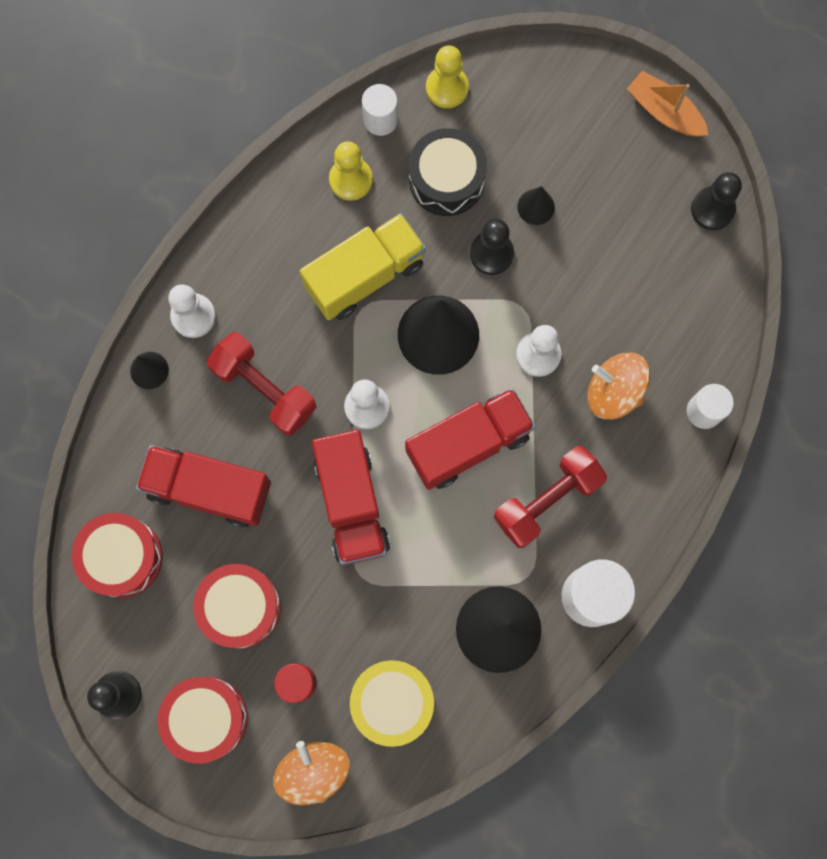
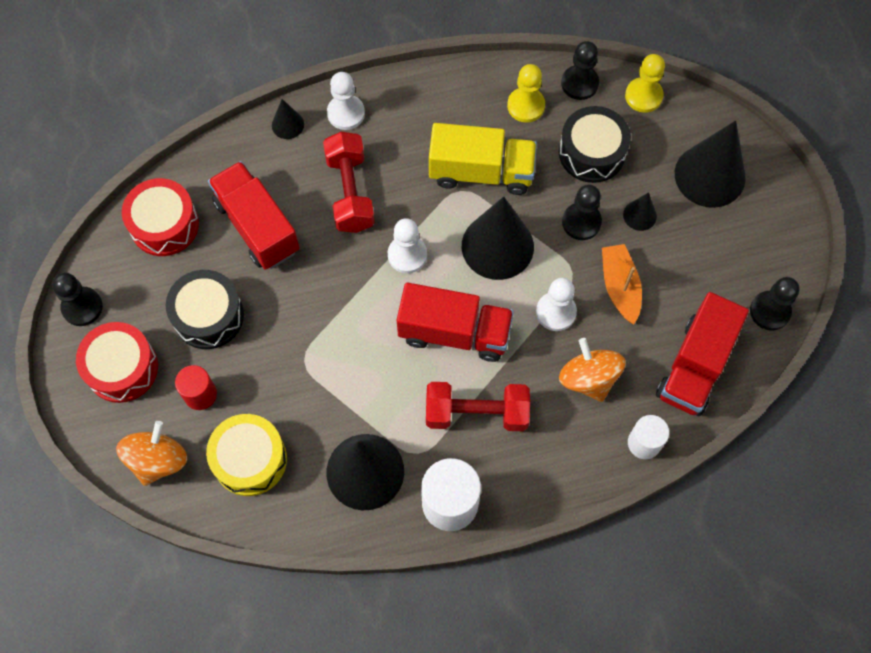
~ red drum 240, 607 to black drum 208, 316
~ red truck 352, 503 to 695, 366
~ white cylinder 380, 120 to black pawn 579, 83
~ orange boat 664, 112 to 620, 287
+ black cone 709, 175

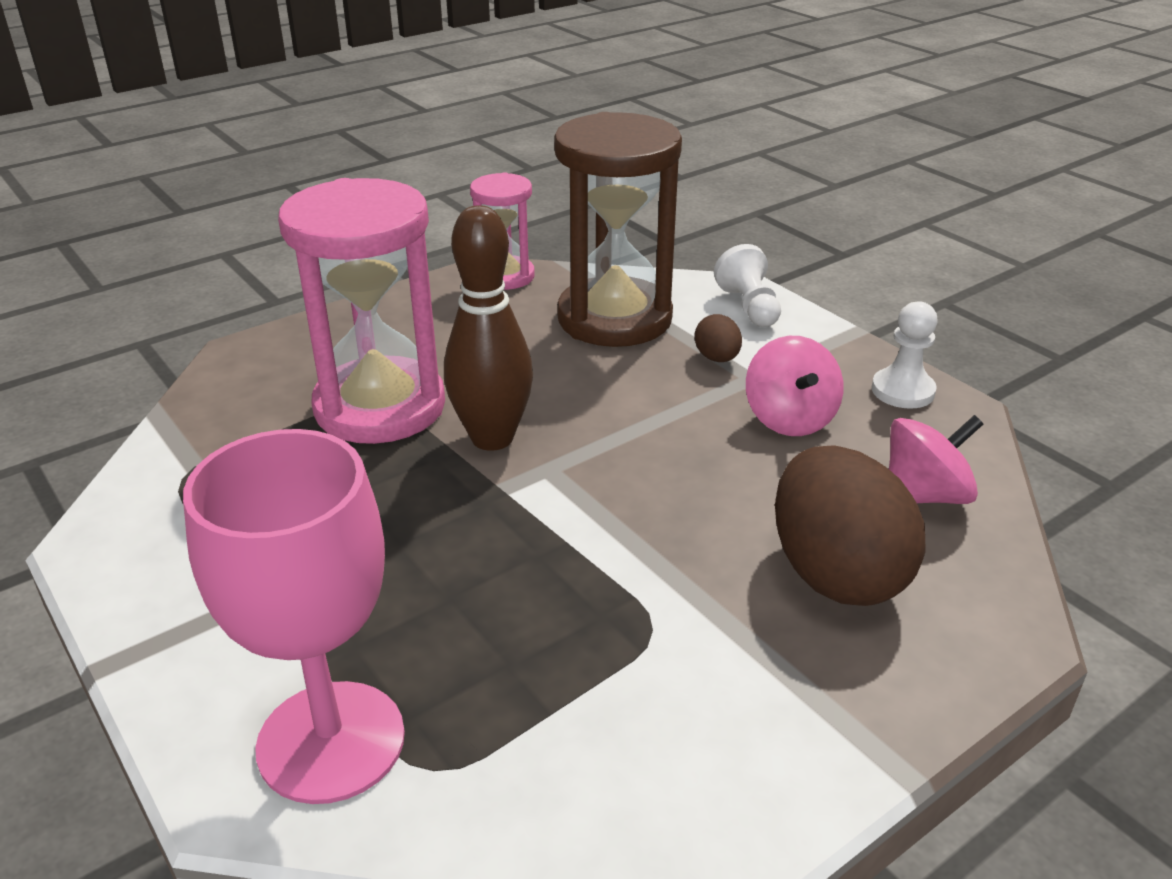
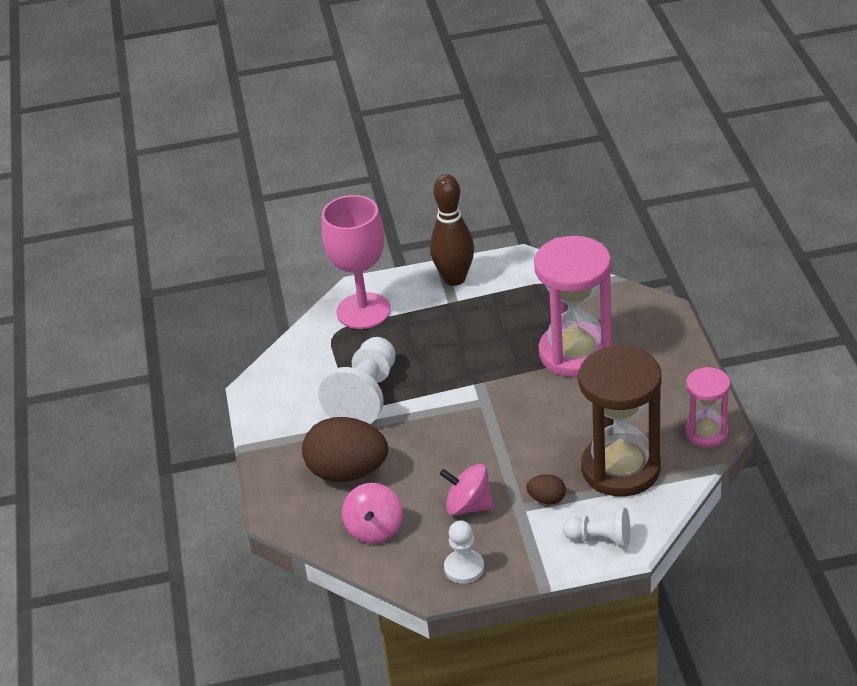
~ brown bowling pin 492, 438 to 454, 278
+ white pawn 365, 396

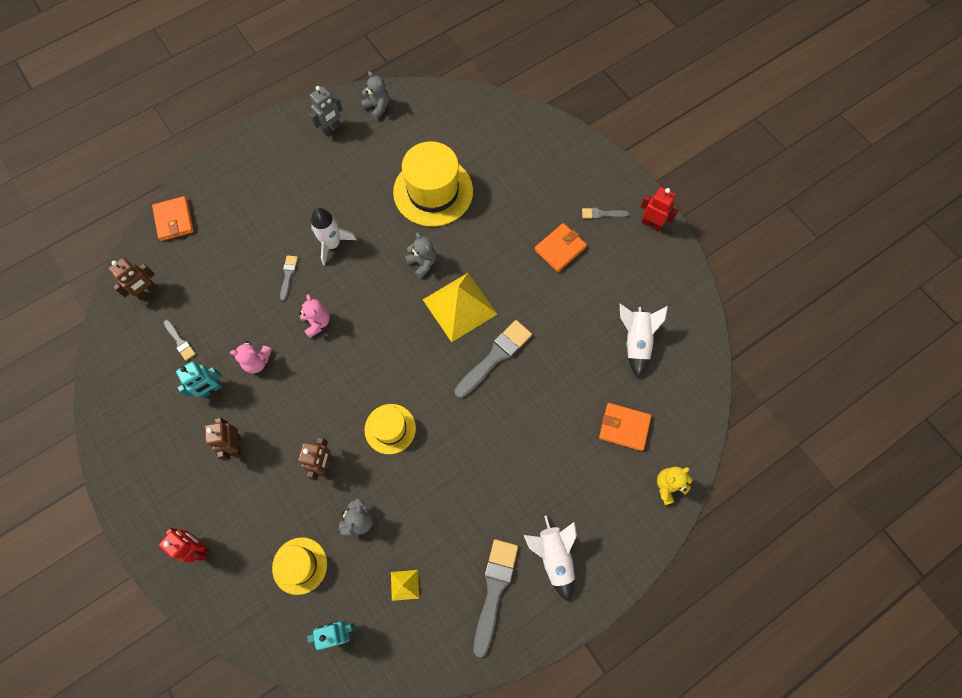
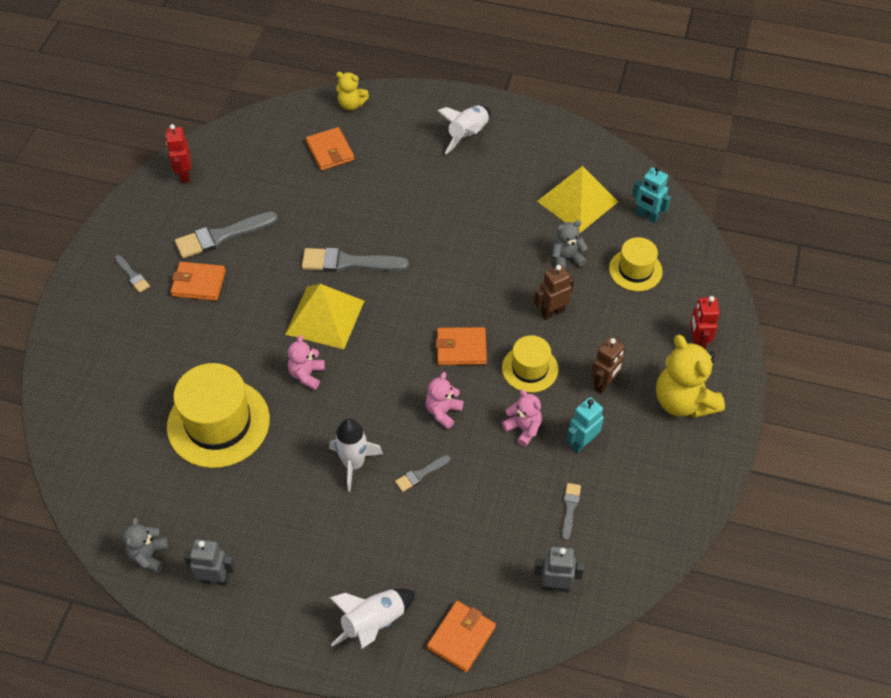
~ brown robot 147, 291 to grey robot 555, 586
~ turquoise robot 211, 389 = 582, 443 60 degrees counterclockwise
~ yellow hat 390, 428 to 530, 368
~ yellow pyramid 404, 585 = 577, 201 x2.29
~ grey teddy bear 422, 263 to pink teddy bear 307, 375
~ grey brush 494, 590 to 221, 236
~ white rocket 636, 342 to 374, 623
~ red robot 651, 224 to 184, 174
+ orange wallet 461, 348
+ yellow teddy bear 683, 401

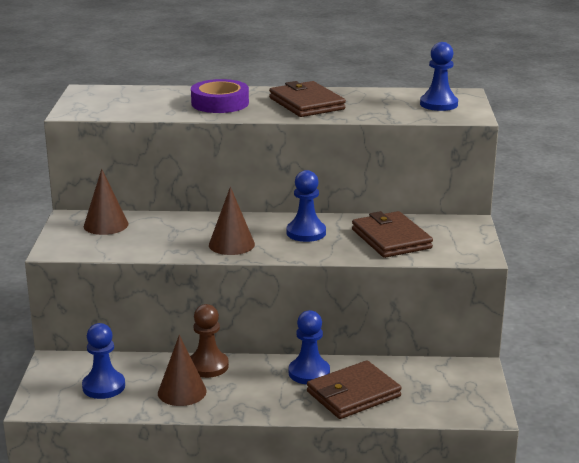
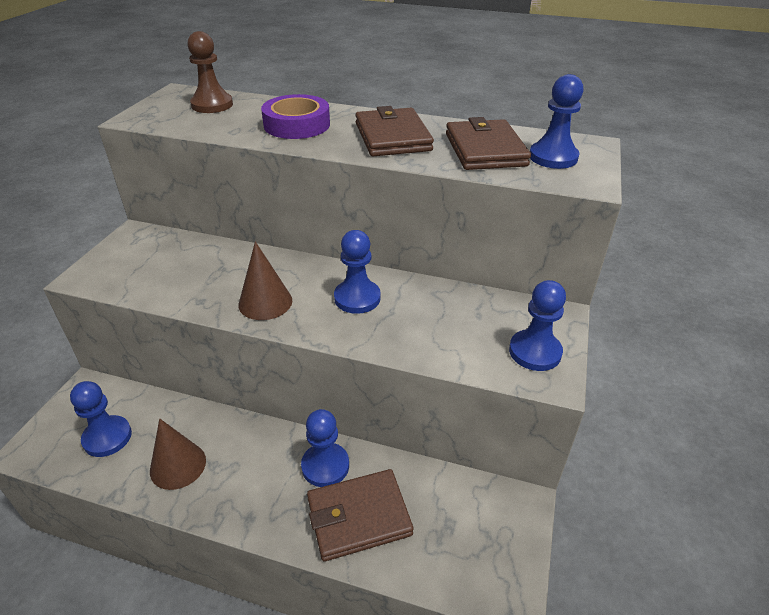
- brown cone 106, 225
~ brown pawn 208, 366 to 212, 105
~ brown wallet 391, 239 to 485, 150
+ blue pawn 535, 352

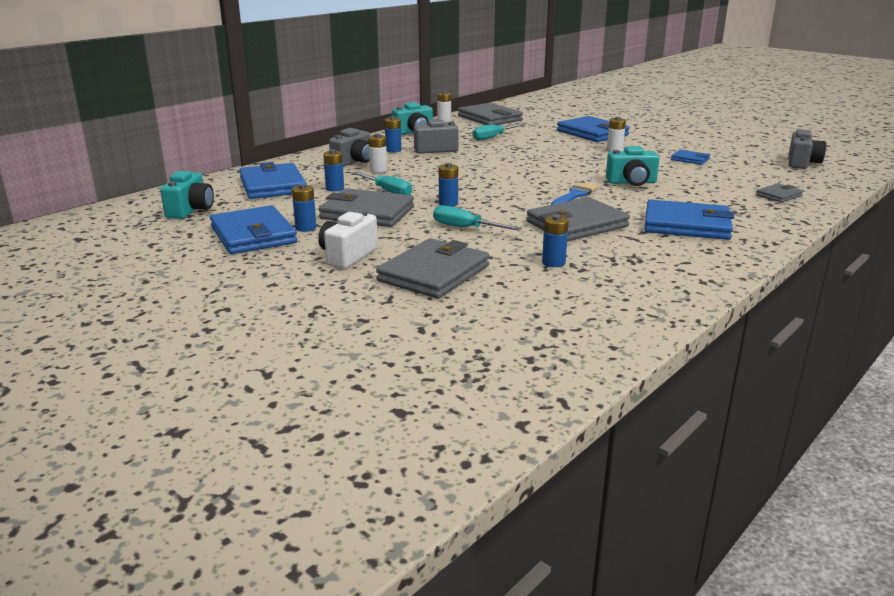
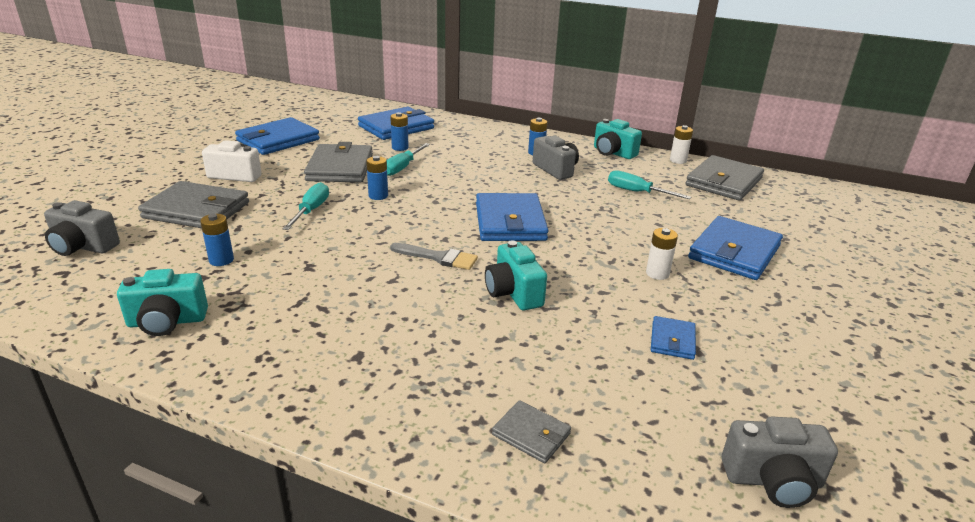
~ turquoise camera 190, 210 to 167, 322
- blue battery 306, 228
~ grey camera 354, 162 to 83, 247
- white battery 378, 170
- grey wallet 577, 224
~ blue brush 575, 195 to grey brush 438, 257
~ blue wallet 686, 225 to 510, 222

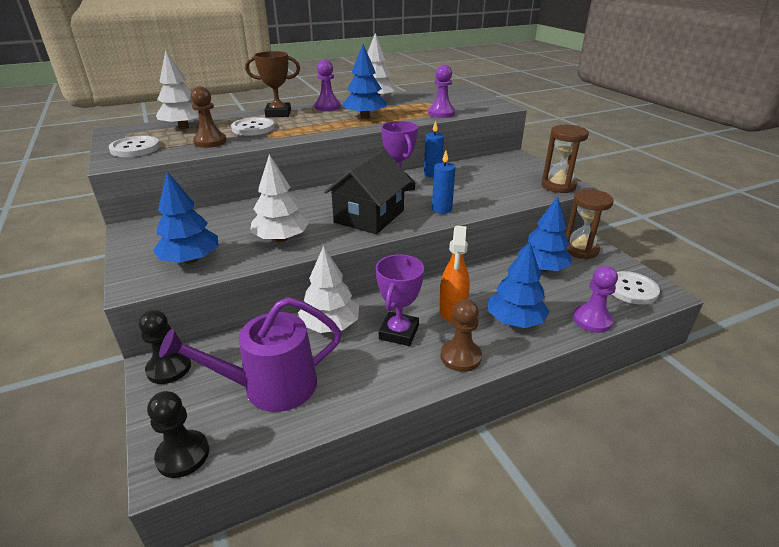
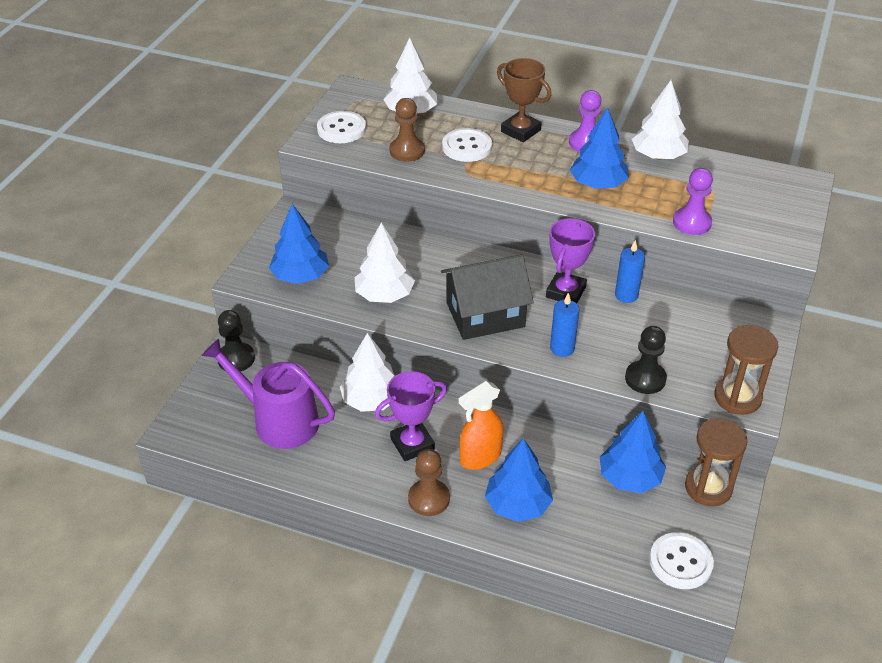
~ black pawn 183, 455 to 645, 379
- purple pawn 592, 320

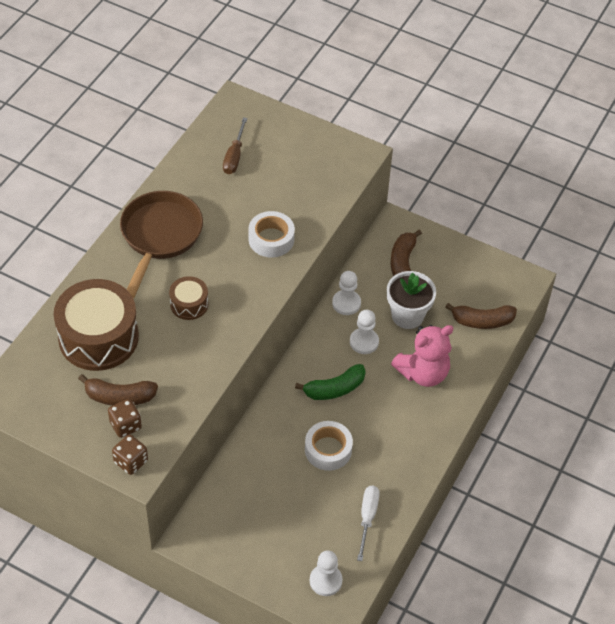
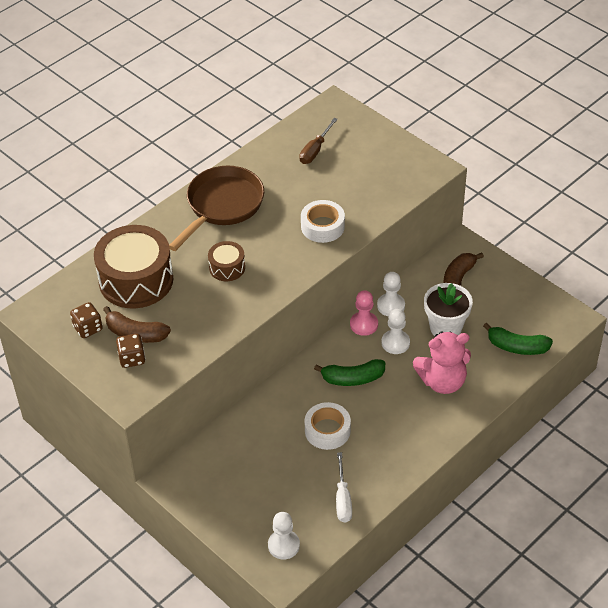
~ brown dice 131, 461 to 88, 328
~ white screwdriver 367, 518 = 343, 499 150 degrees clockwise
~ brown banana 482, 321 to green banana 517, 347
+ pink pawn 364, 324

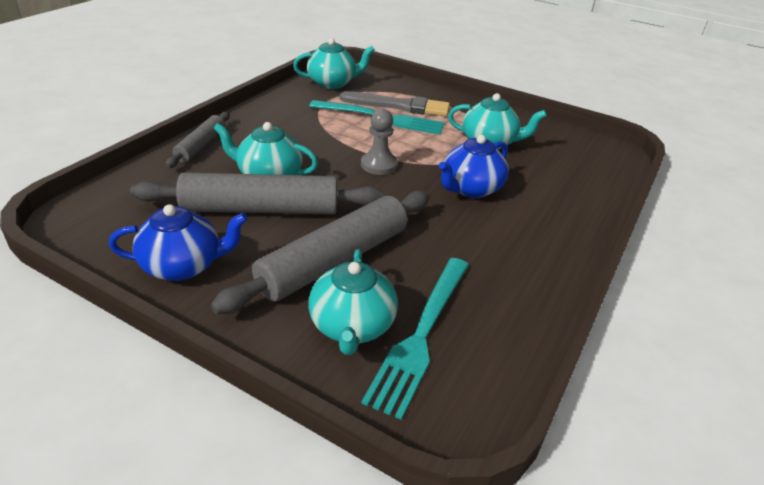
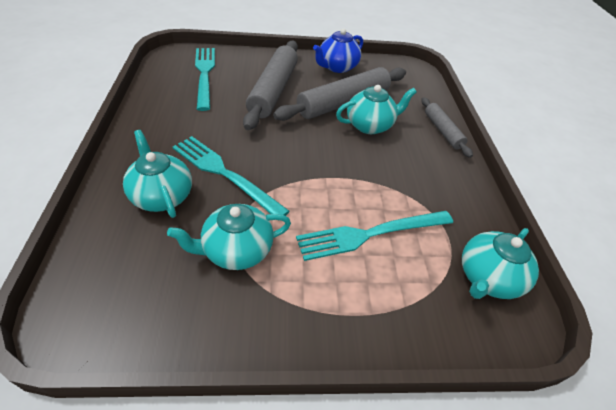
~ turquoise teapot 352, 326 to 162, 196
- grey brush 399, 106
- grey pawn 379, 165
~ blue teapot 471, 188 to turquoise fork 225, 174

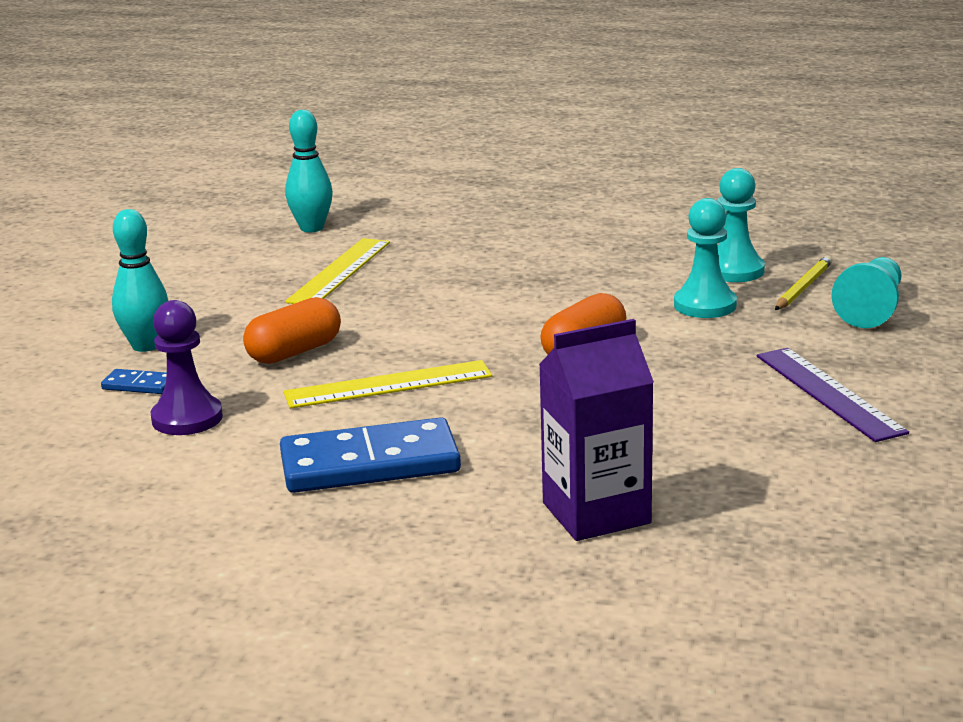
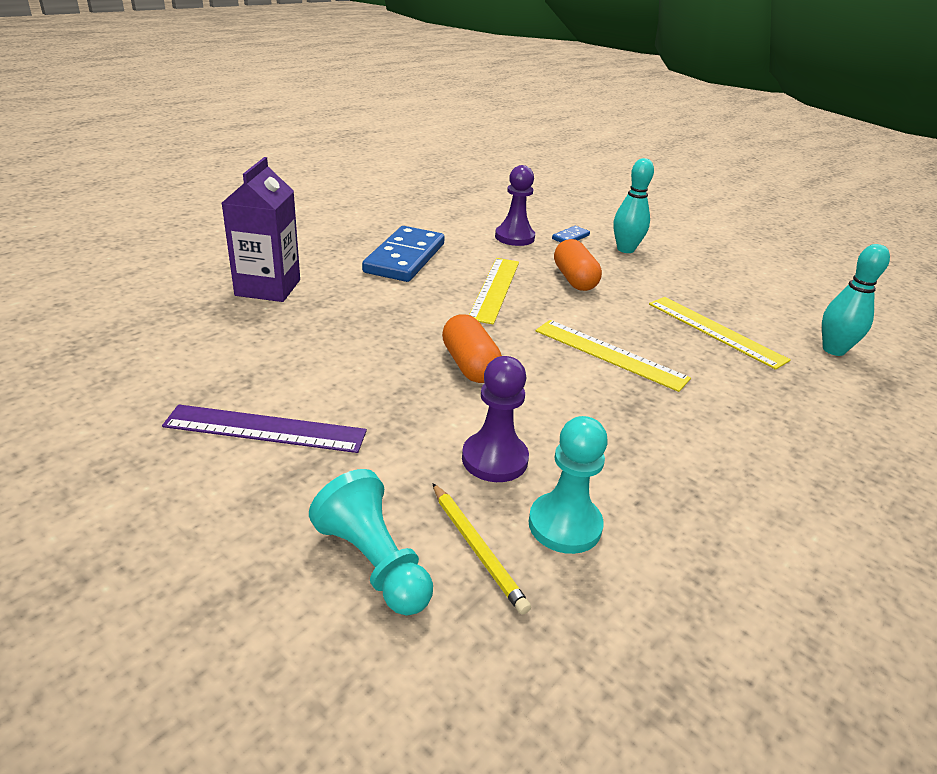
~ turquoise pawn 705, 305 to purple pawn 494, 459
+ yellow ruler 609, 354

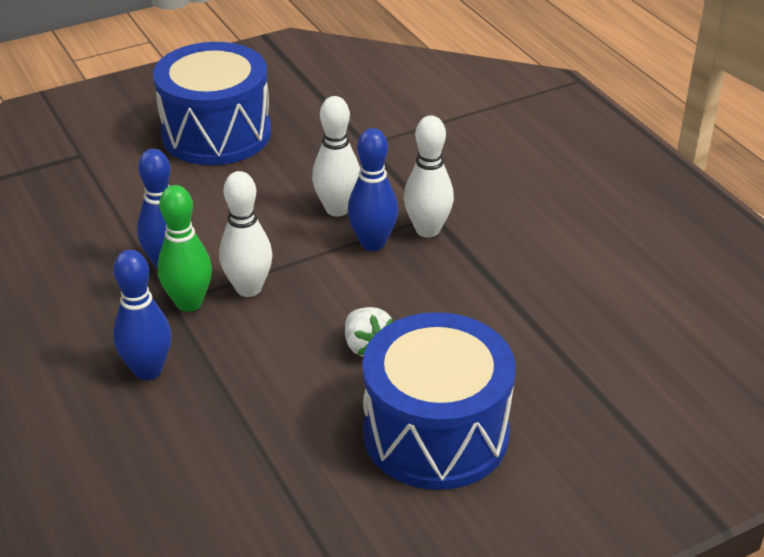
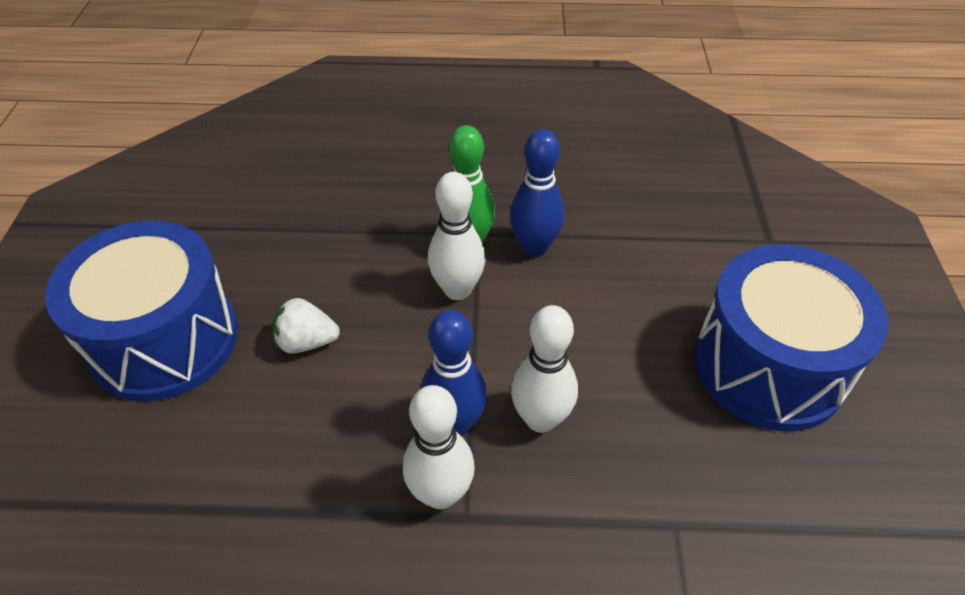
- blue bowling pin 148, 370

